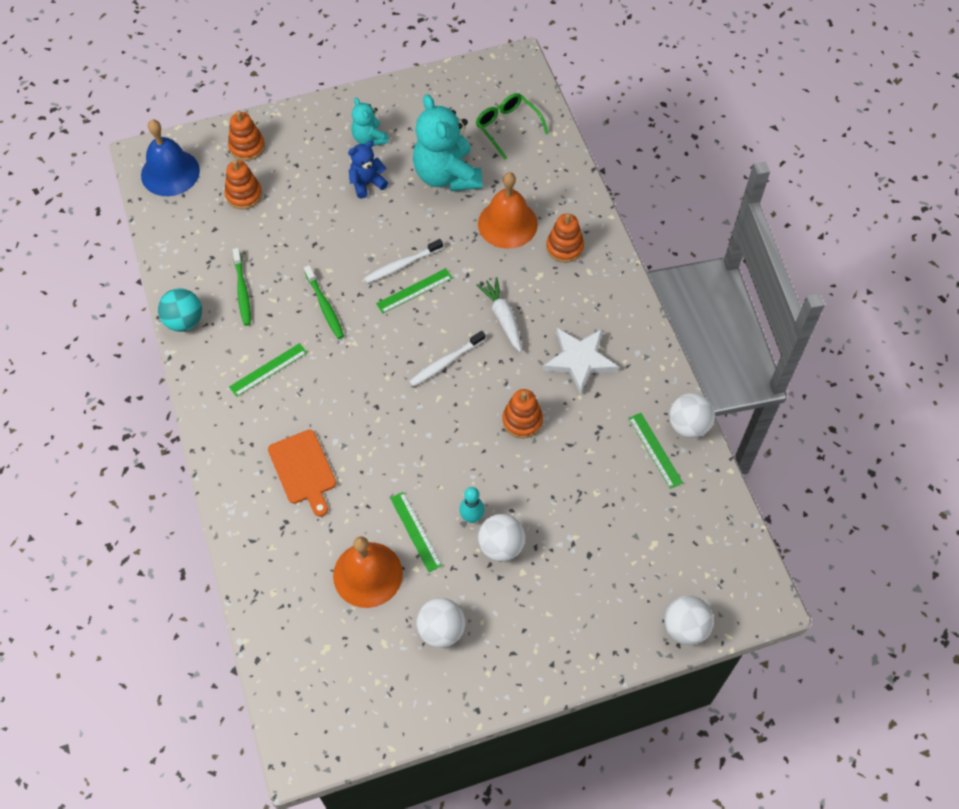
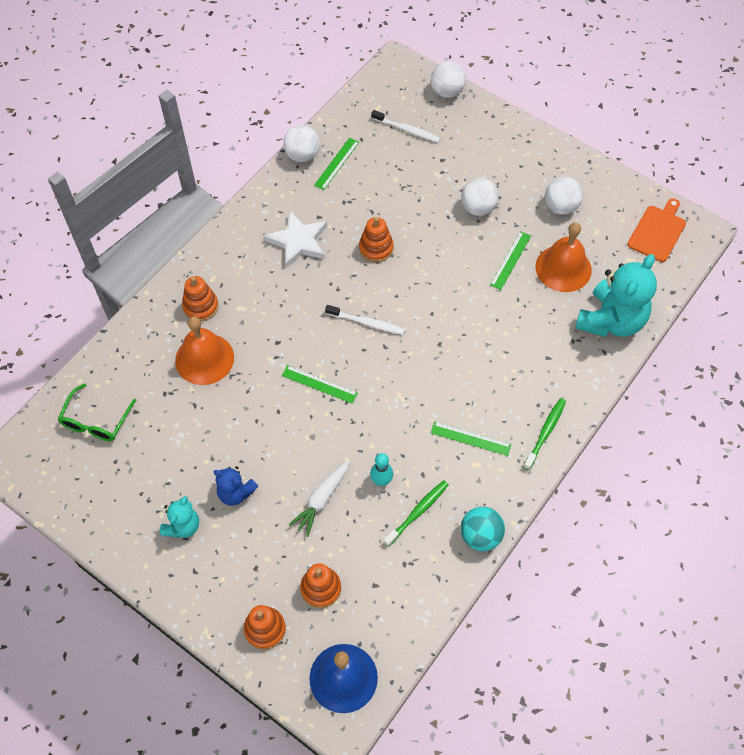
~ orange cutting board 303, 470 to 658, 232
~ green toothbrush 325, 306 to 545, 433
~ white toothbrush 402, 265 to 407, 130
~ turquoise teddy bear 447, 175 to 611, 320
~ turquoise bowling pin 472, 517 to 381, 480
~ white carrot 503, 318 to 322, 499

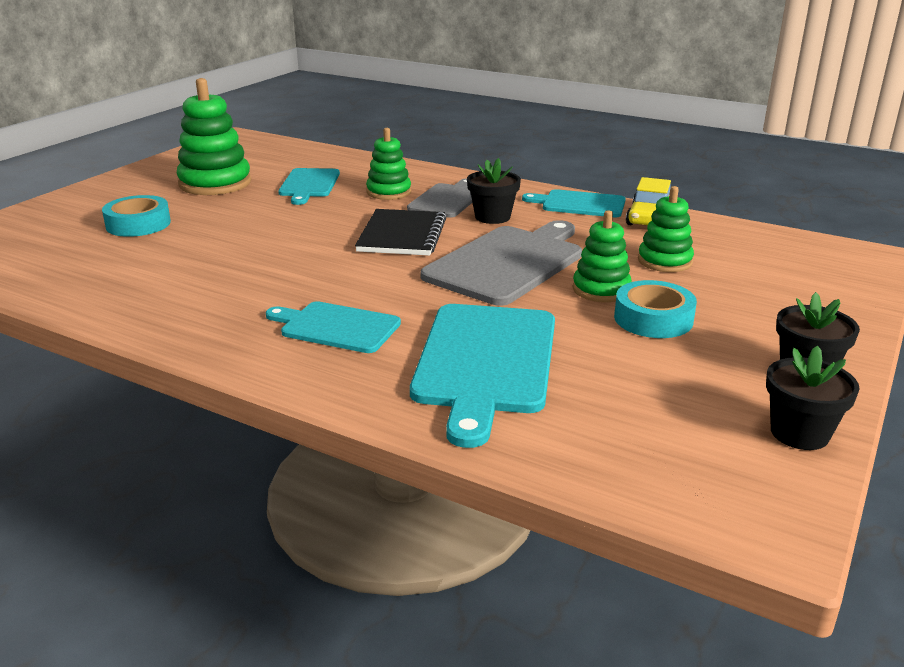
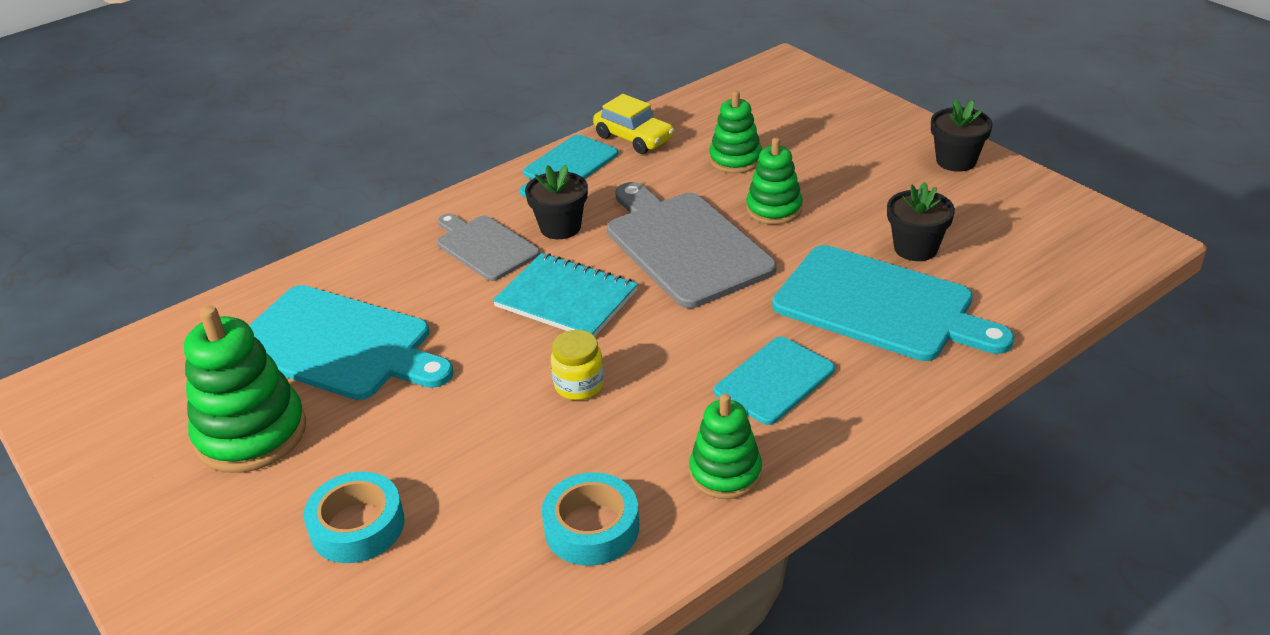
~ turquoise cutting board 309, 184 = 338, 345 x1.68
~ black notebook 402, 235 to turquoise notebook 566, 299
~ green stacking toy 389, 192 to 725, 473
~ turquoise tape 653, 319 to 592, 528
~ black flower pot 799, 433 to 915, 248
+ yellow jar 579, 385

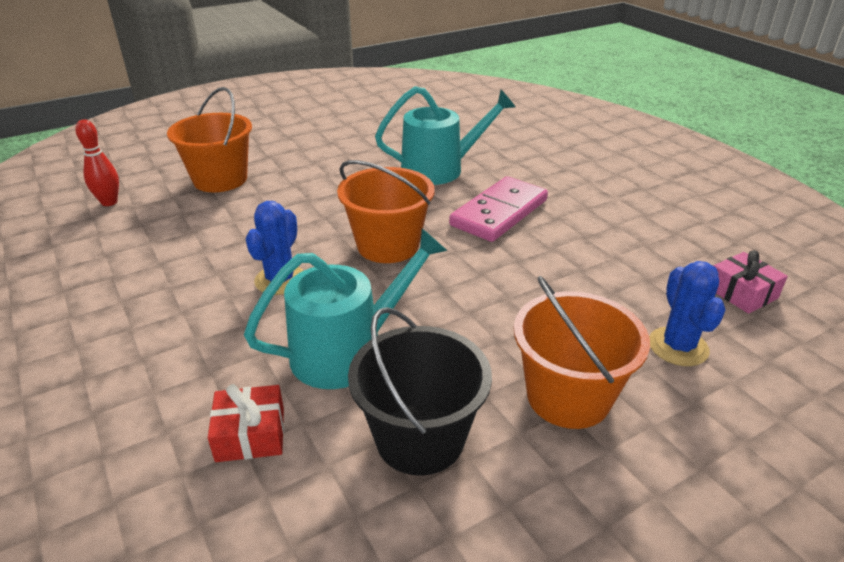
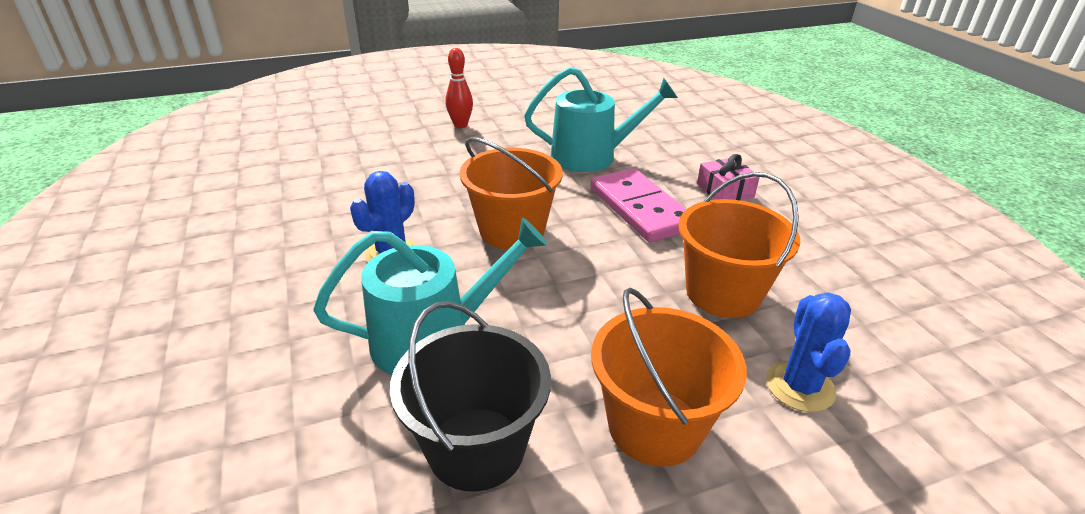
~ red bowling pin 109, 202 to 460, 125
~ orange bucket 220, 179 to 723, 293
- red gift 250, 434
~ pink domino 499, 213 = 640, 209 75 degrees counterclockwise
~ pink gift 742, 293 to 725, 190

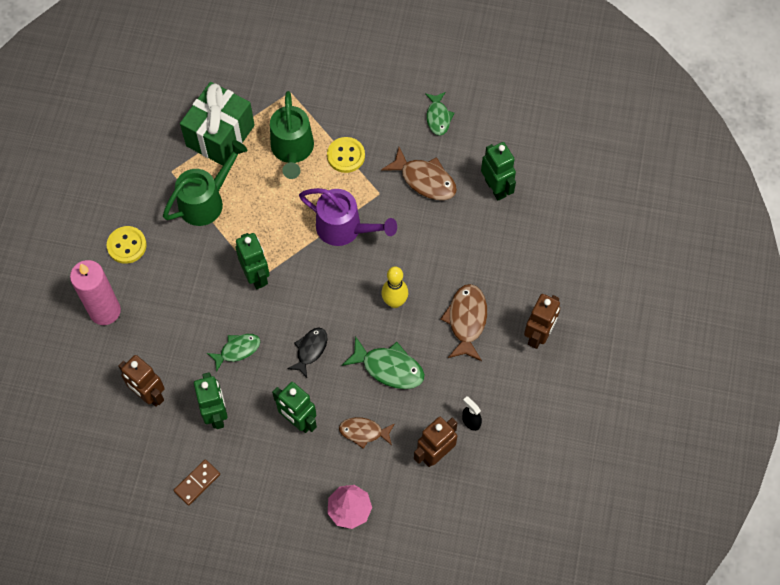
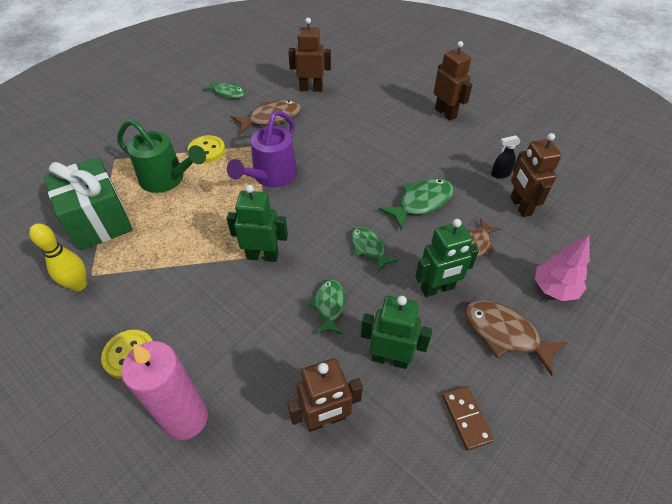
- green watering can 207, 200
~ black fish 310, 350 to green fish 369, 248
~ purple watering can 345, 229 = 271, 177 150 degrees clockwise
~ yellow bowling pin 394, 302 to 79, 285
~ brown fish 466, 320 to 505, 334
~ green robot 495, 188 to brown robot 311, 89

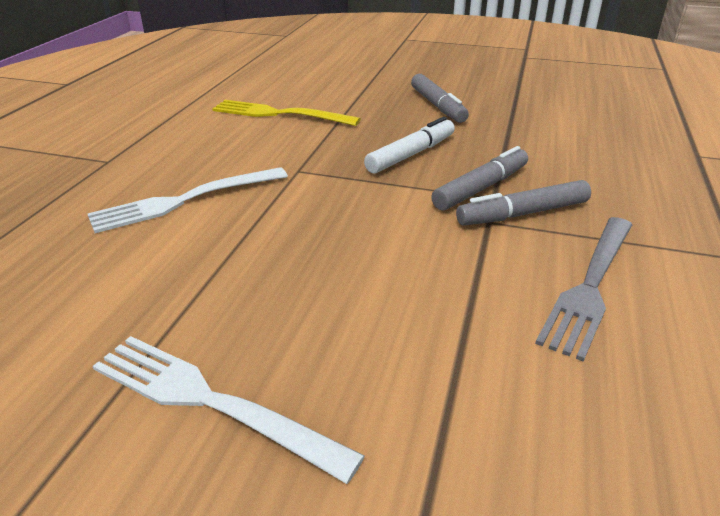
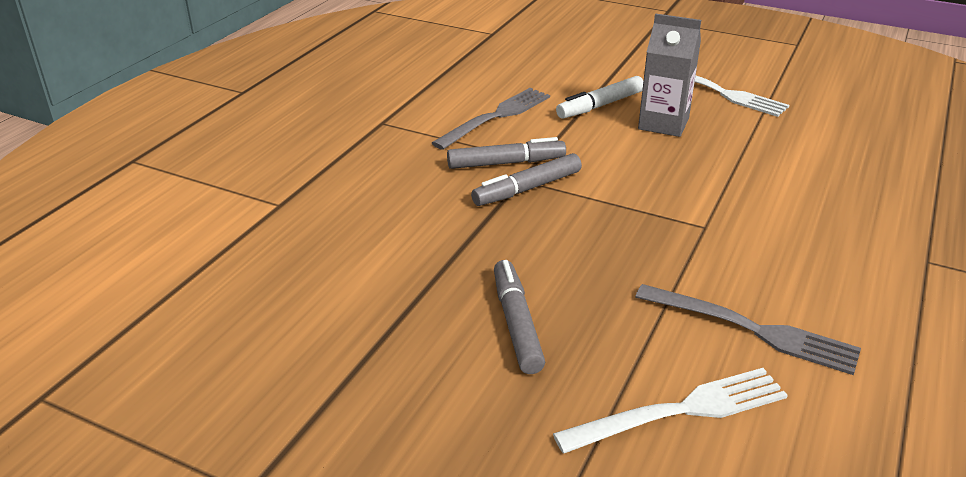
~ white fork 183, 201 to 681, 410
~ yellow fork 278, 114 to grey fork 754, 330
~ white marker 411, 154 to 600, 105
+ grey carton 663, 124

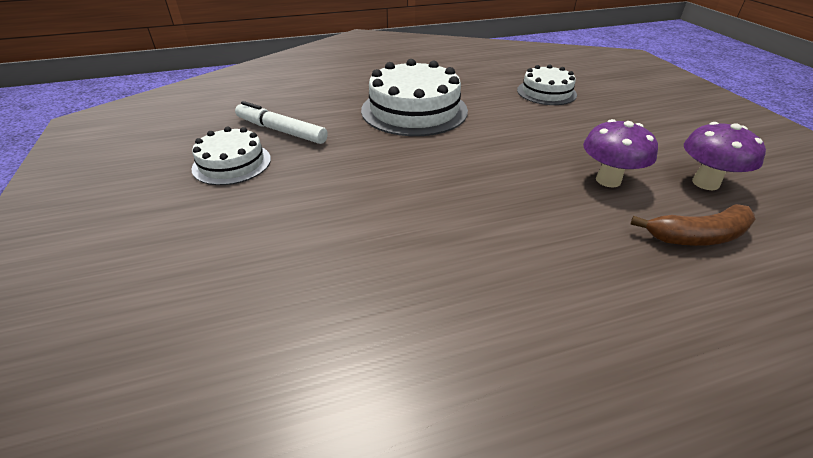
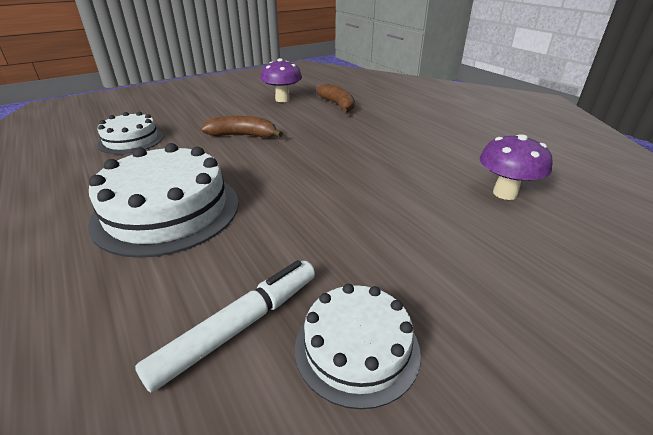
~ white marker 281, 131 = 238, 327 150 degrees counterclockwise
~ purple mushroom 608, 180 to 505, 193
+ brown banana 243, 135

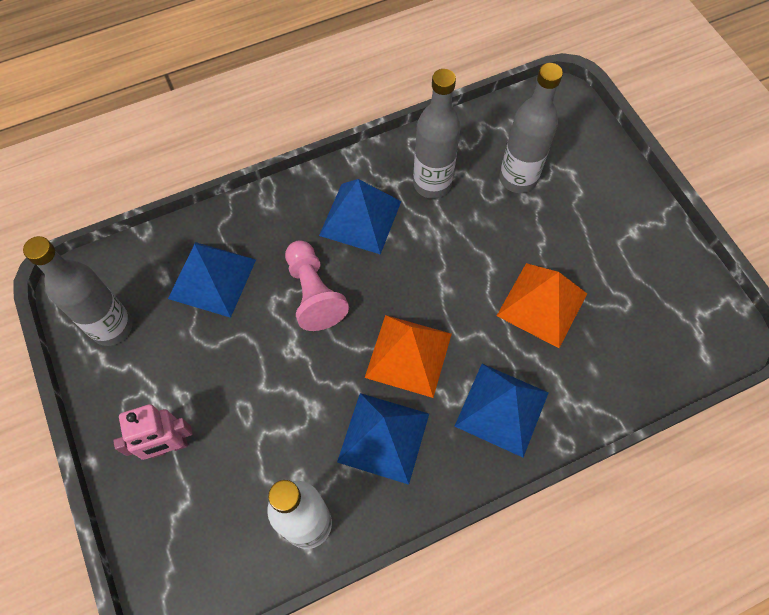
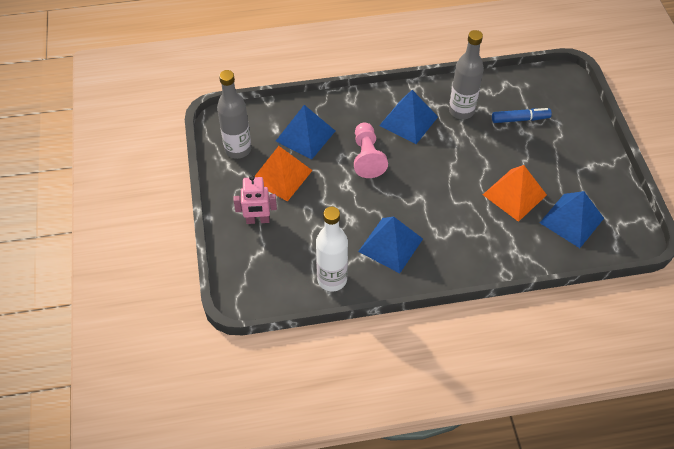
~ orange pyramid 408, 355 to 281, 176
~ blue pyramid 501, 409 to 571, 220
~ grey bottle 518, 179 to blue marker 520, 119

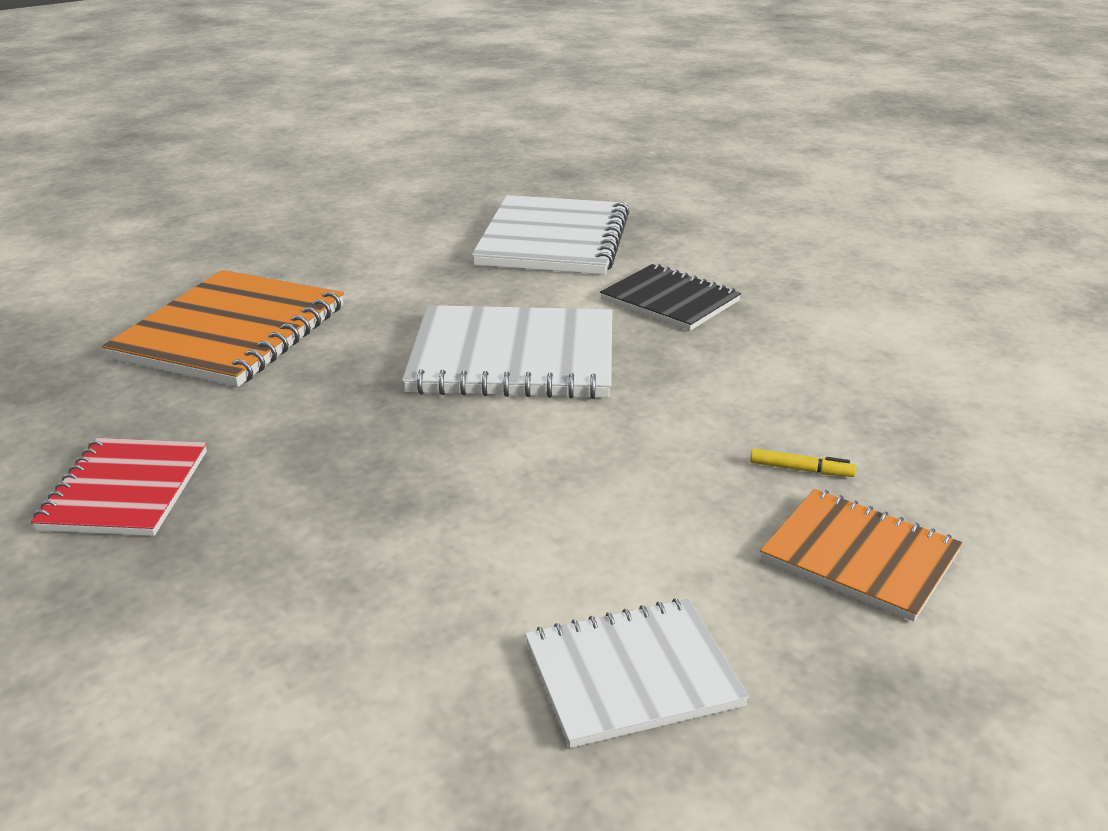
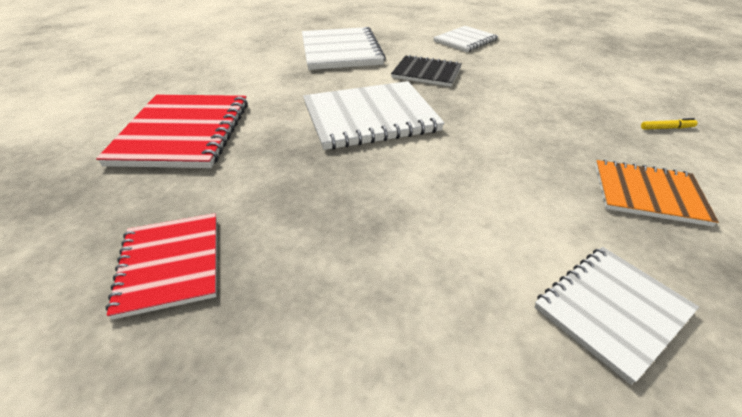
~ orange notebook 231, 332 to red notebook 183, 133
~ yellow marker 801, 470 to 666, 128
+ white notebook 465, 41

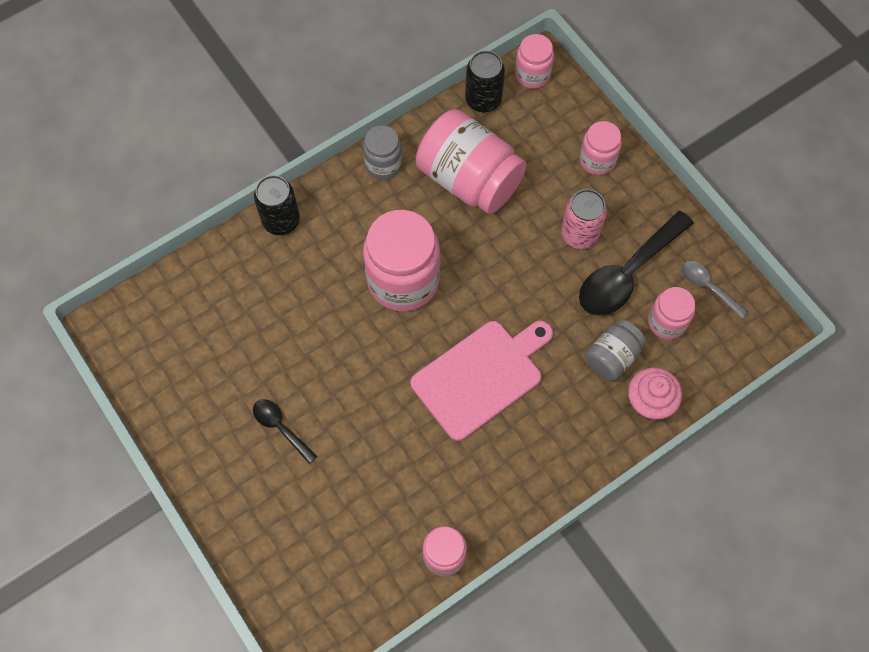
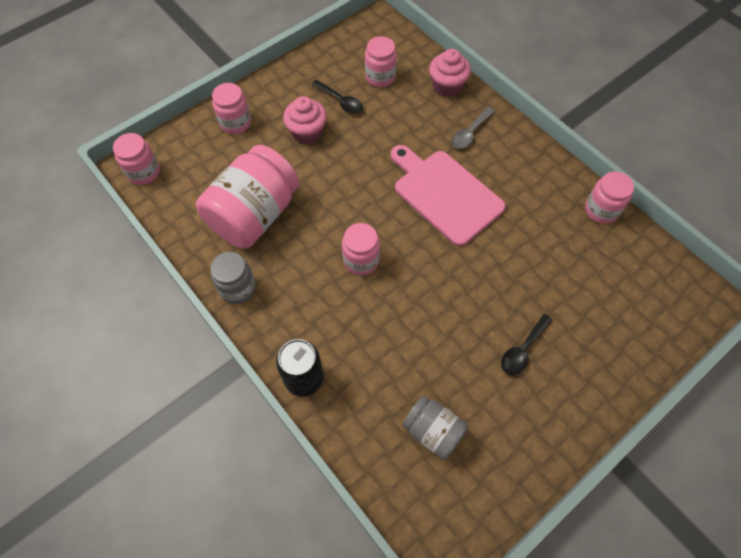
~ pink jar 403, 280 = 361, 260 x0.53
- black can 483, 100
~ pink can 579, 234 to pink cupcake 307, 133
~ black spoon 627, 273 = 340, 101 x0.52
~ grey jar 612, 357 to 433, 431
~ grey spoon 708, 287 to 470, 133

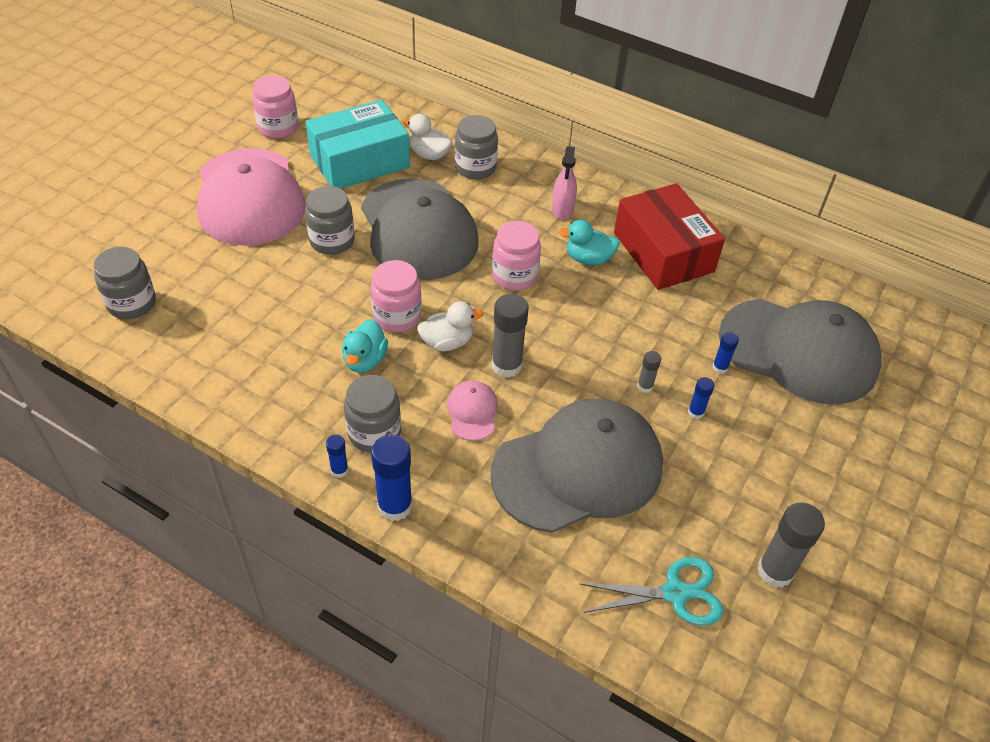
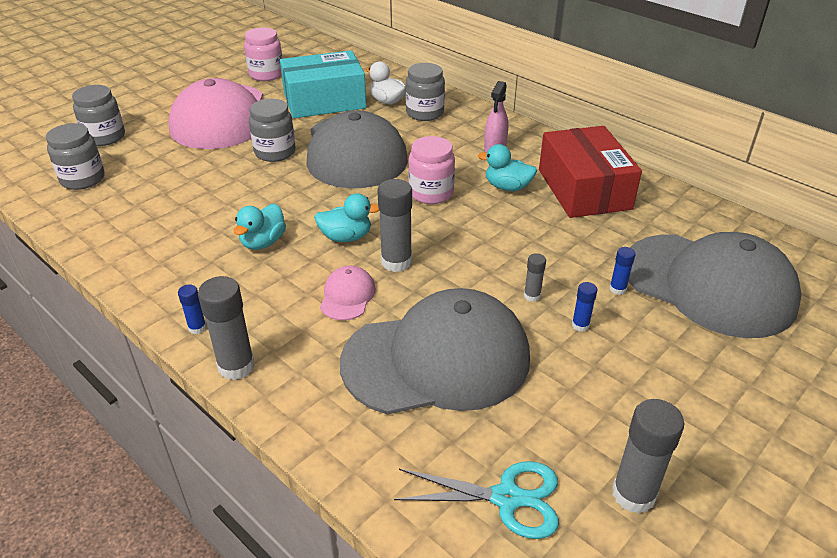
~ grey jar 374, 433 to 105, 137
- pink jar 397, 316
~ blue glue stick 395, 506 to grey glue stick 236, 366
~ white duck 447, 342 to turquoise duck 346, 237

